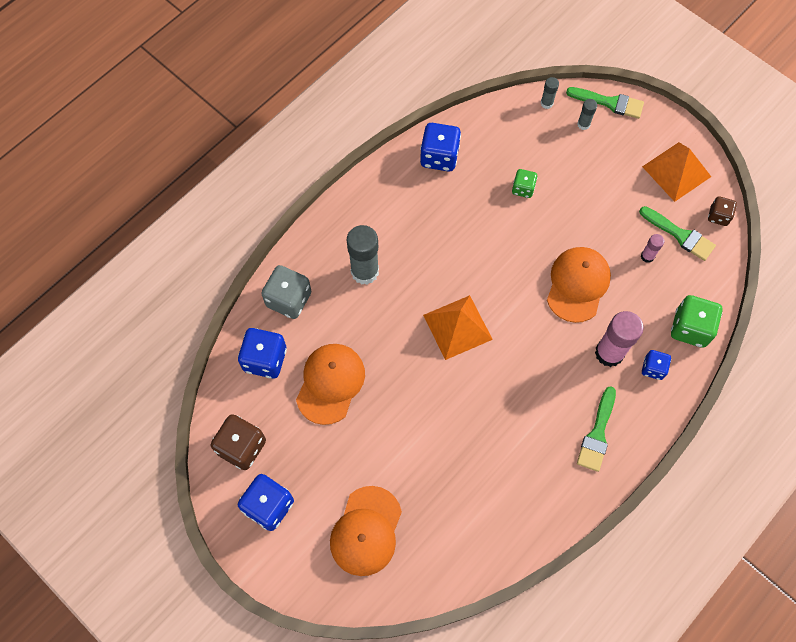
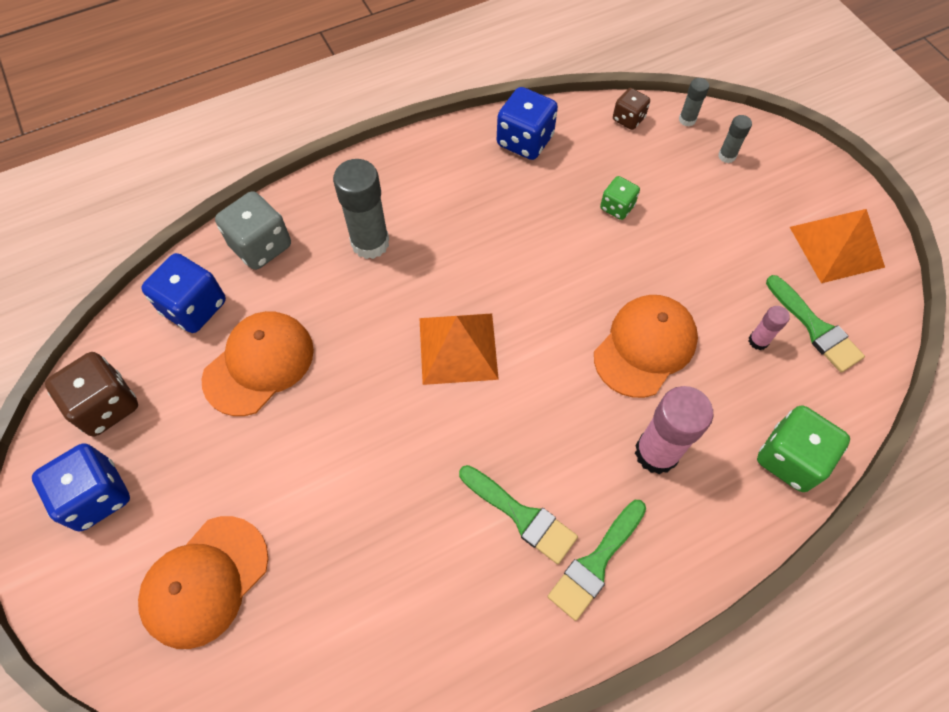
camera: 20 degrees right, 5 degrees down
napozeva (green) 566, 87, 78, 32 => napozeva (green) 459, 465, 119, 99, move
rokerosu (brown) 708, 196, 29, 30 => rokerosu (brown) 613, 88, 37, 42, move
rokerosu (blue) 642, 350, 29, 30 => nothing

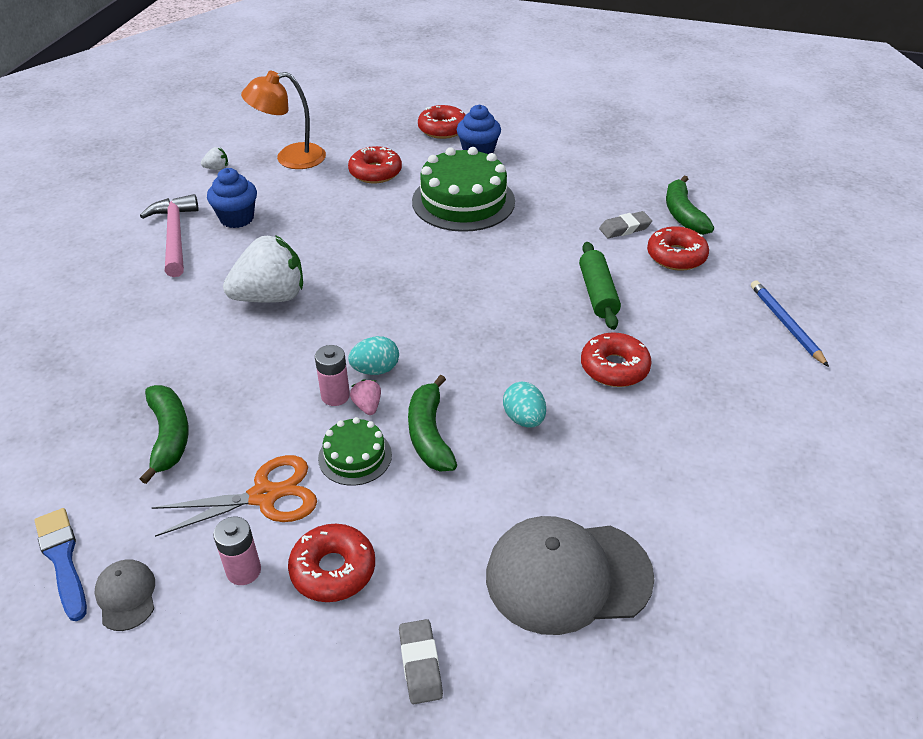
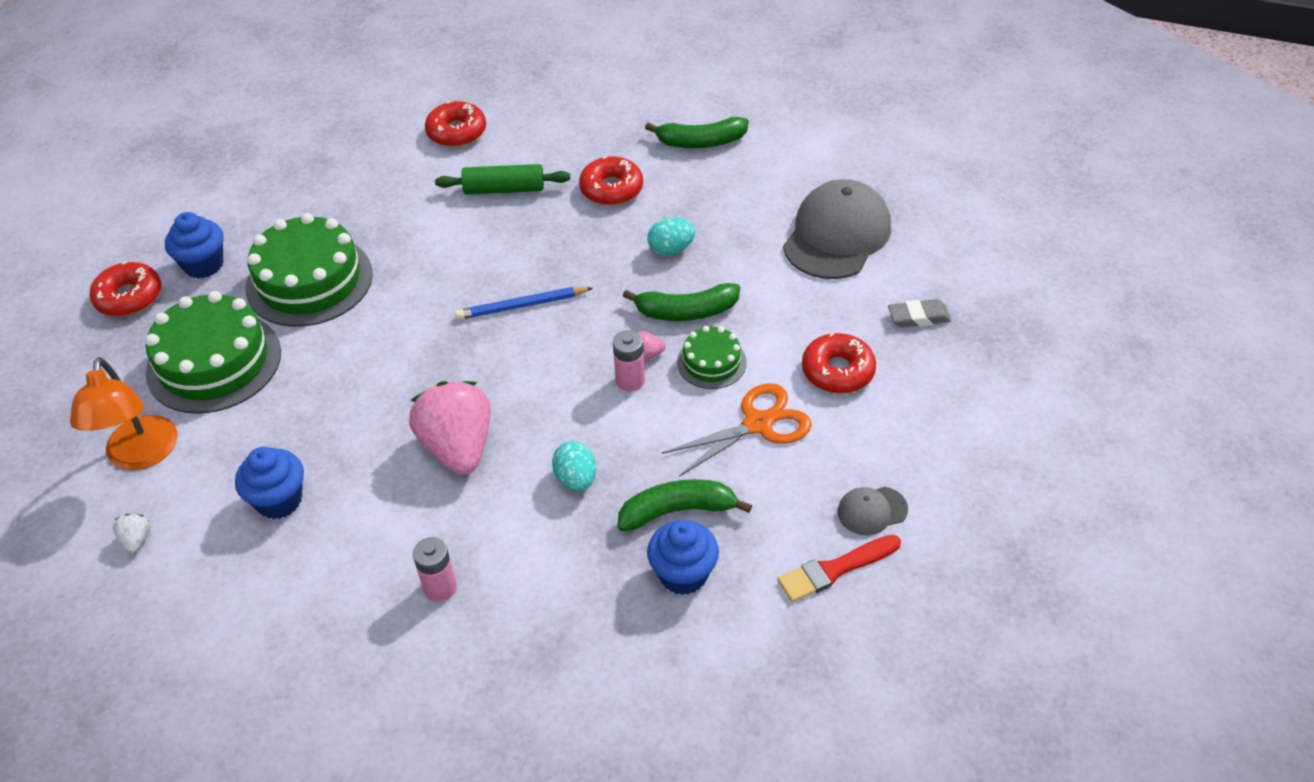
camera: 85 degrees left, 5 degrees up
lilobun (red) 348, 146, 54, 37 => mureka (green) 145, 291, 136, 123
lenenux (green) 666, 175, 48, 60 => lenenux (green) 645, 117, 104, 31, move
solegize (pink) 140, 194, 59, 83 => nothing
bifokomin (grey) 599, 211, 53, 27 => nothing
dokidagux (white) 223, 235, 80, 68 => dokidagux (pink) 409, 381, 82, 94
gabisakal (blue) 751, 280, 78, 87 => gabisakal (blue) 455, 287, 138, 33, move
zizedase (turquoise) 348, 336, 51, 39 => zizedase (turquoise) 552, 441, 44, 50, move
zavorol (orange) 152, 455, 165, 82 => zavorol (orange) 662, 383, 150, 94, 75 degrees clockwise
napozeva (blue) 34, 508, 53, 113 => napozeva (red) 777, 535, 124, 67
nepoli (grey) 486, 516, 168, 119 => nepoli (grey) 783, 179, 108, 100, 150 degrees counterclockwise
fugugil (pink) 213, 517, 48, 68 => fugugil (pink) 413, 537, 44, 65, move
nothing => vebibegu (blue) 647, 520, 72, 75

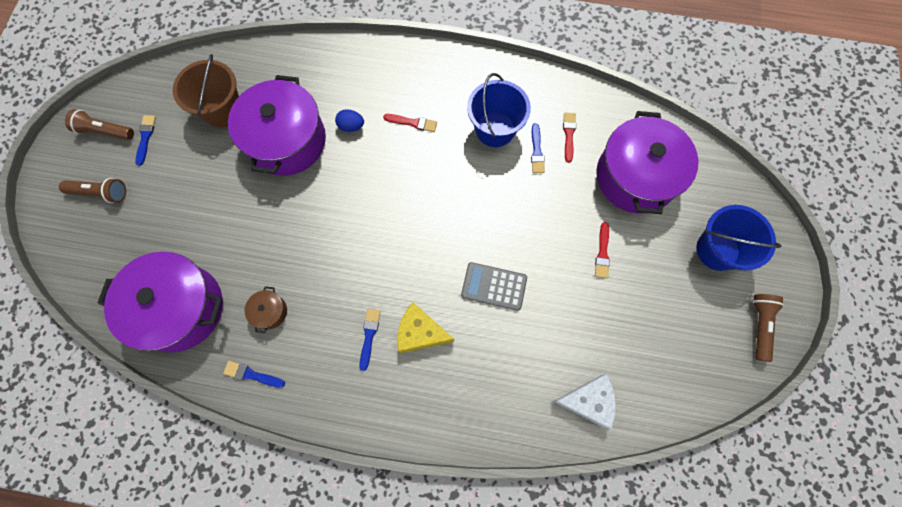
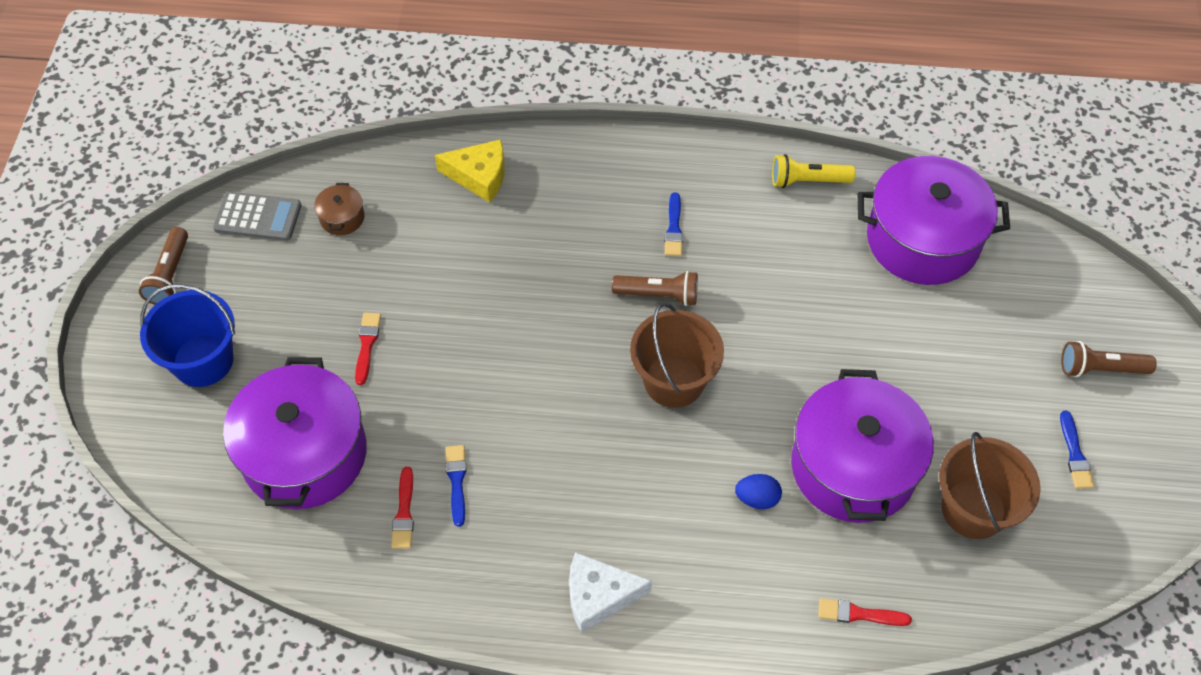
camera: 175 degrees right, 15 degrees down
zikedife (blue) 467, 73, 64, 74 => nothing
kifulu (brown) 65, 109, 69, 31 => kifulu (brown) 612, 271, 86, 35, move
napozeva (red) 383, 114, 54, 18 => napozeva (red) 818, 598, 94, 28, move
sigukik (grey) 461, 262, 66, 49 => sigukik (grey) 213, 191, 88, 50, move
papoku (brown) 244, 286, 43, 47 => papoku (brown) 314, 183, 50, 52, move
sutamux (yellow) 397, 302, 57, 51 => sutamux (yellow) 435, 139, 70, 64, move
napozeva (blue) 223, 361, 62, 27 => kifulu (yellow) 772, 154, 83, 34
sutamux (white) 553, 374, 63, 55 => sutamux (white) 569, 552, 83, 81, move
nothing => zikedife (brown) 630, 303, 94, 105

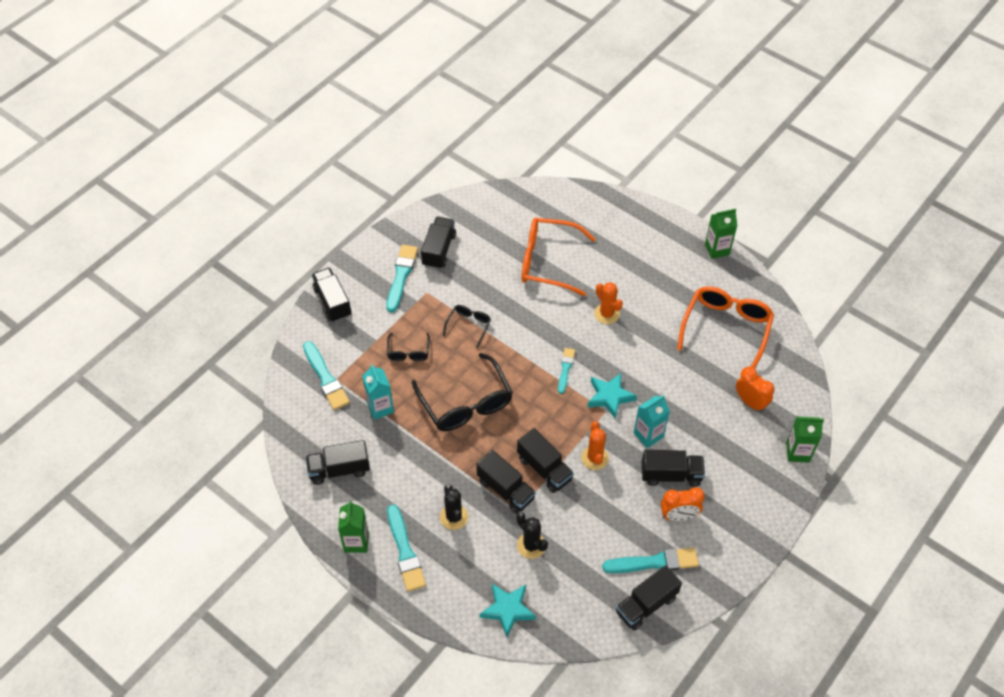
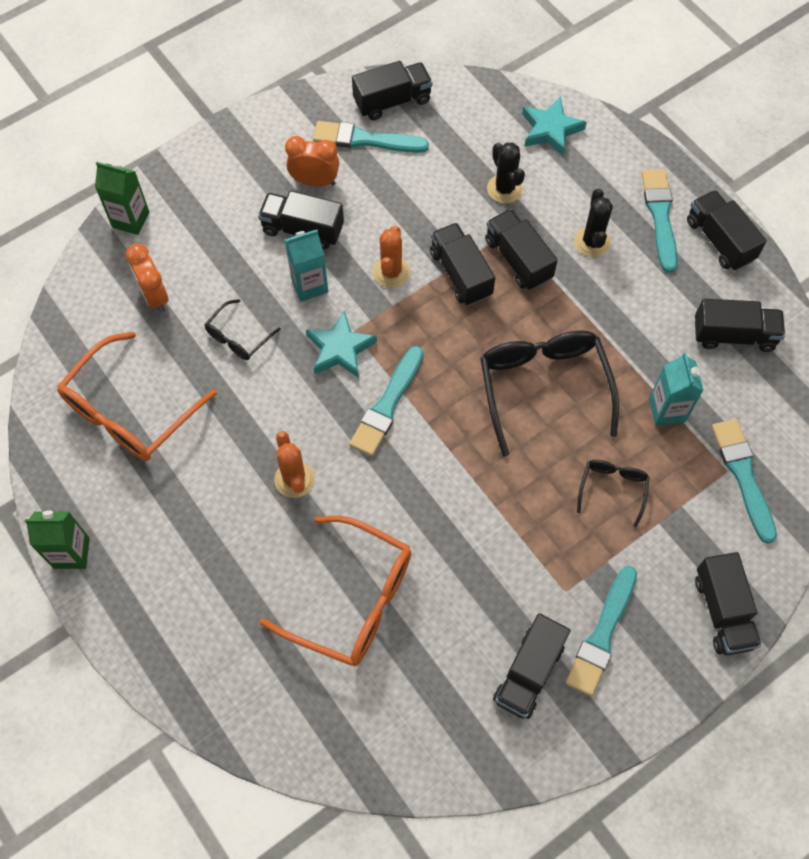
camera: 165 degrees left, 10 degrees up
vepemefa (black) 443, 305, 48, 43 => vepemefa (black) 204, 299, 77, 61, move
napozeva (turquoise) 558, 348, 17, 46 => napozeva (turquoise) 349, 346, 75, 110, x1.62
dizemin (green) 338, 500, 31, 53 => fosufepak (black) 687, 190, 80, 81

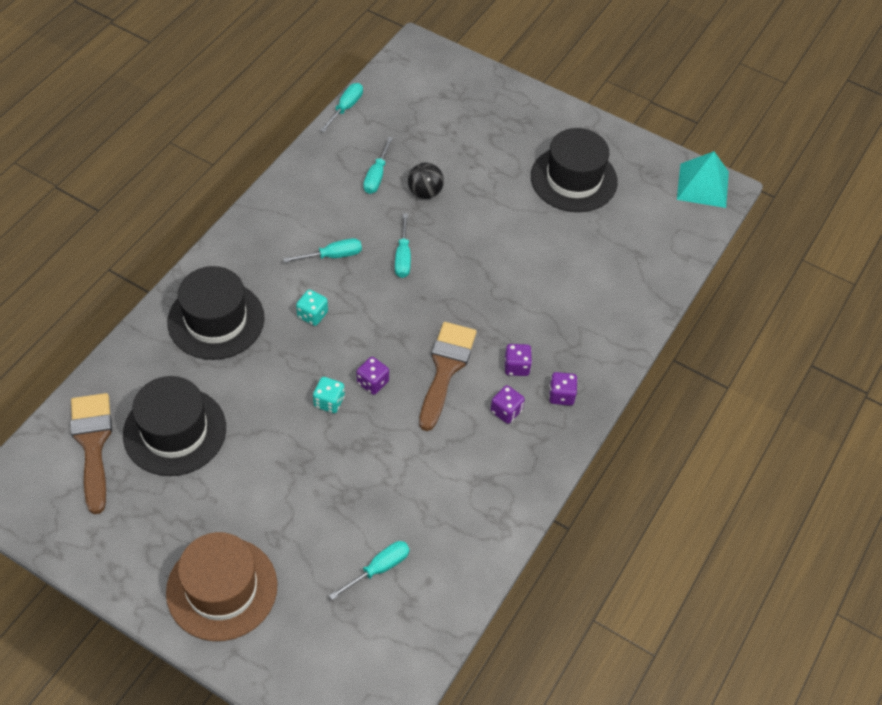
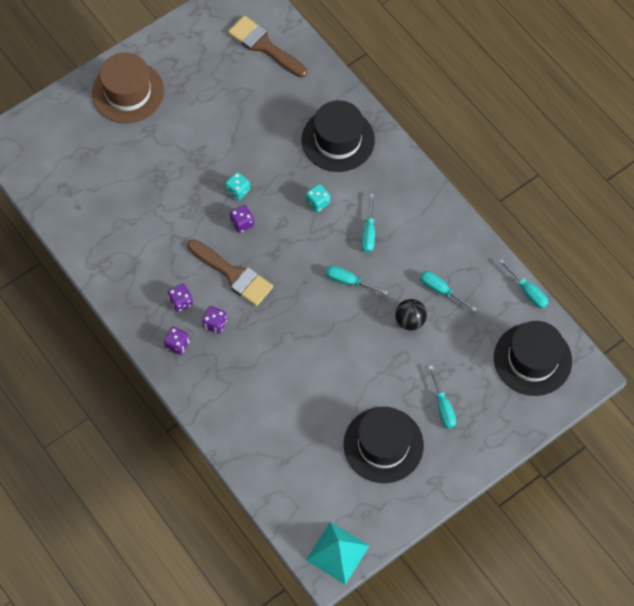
camera: 115 degrees right, 10 degrees up
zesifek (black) 123, 376, 103, 100 => zesifek (black) 494, 321, 78, 75, move
napozeva (brown) 71, 393, 41, 121 => napozeva (brown) 228, 16, 79, 62, 150 degrees counterclockwise
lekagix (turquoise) 329, 541, 81, 59 => lekagix (turquoise) 428, 365, 28, 64, move

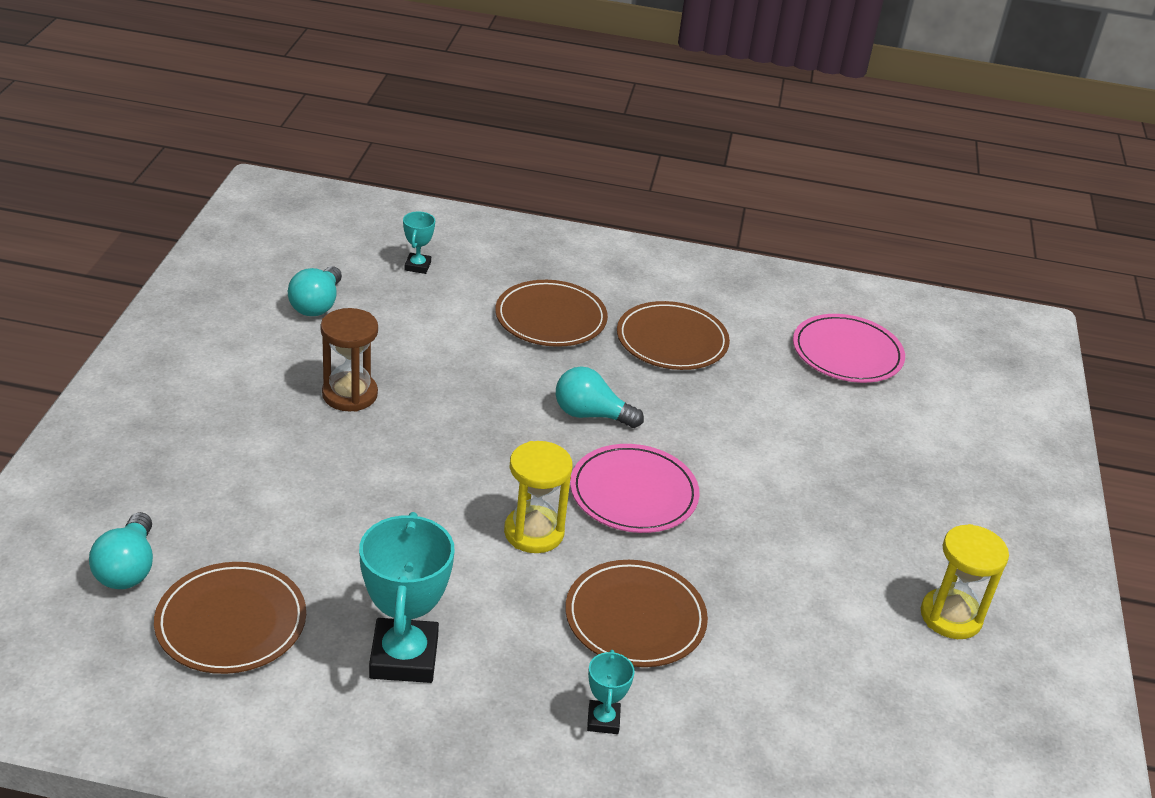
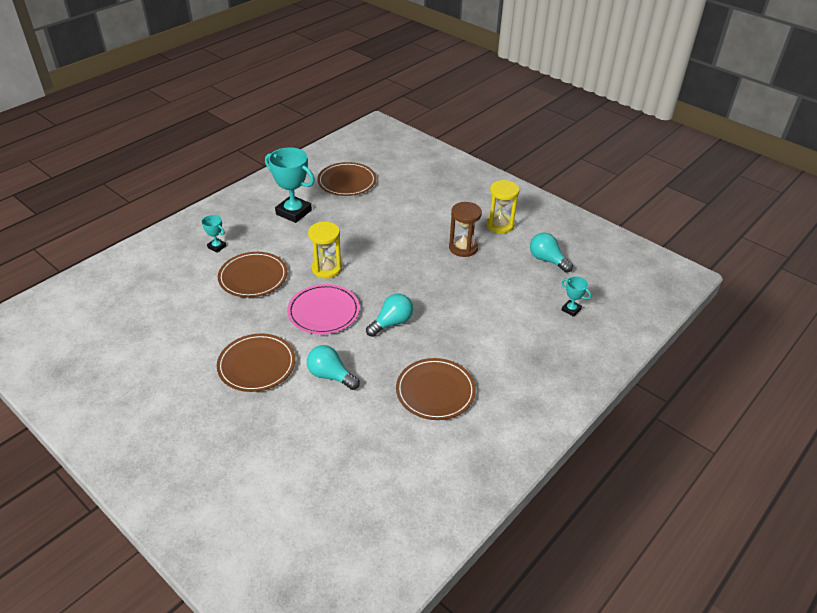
camera: 125 degrees right, 5 degrees up
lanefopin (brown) 495, 280, 113, 67 => lanefopin (brown) 217, 334, 78, 58, move
lanefopin (pink) 793, 314, 112, 69 => nothing
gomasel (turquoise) 89, 512, 64, 77 => gomasel (turquoise) 307, 345, 53, 45, move
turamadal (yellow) 921, 524, 88, 115 => turamadal (yellow) 486, 180, 34, 54, move

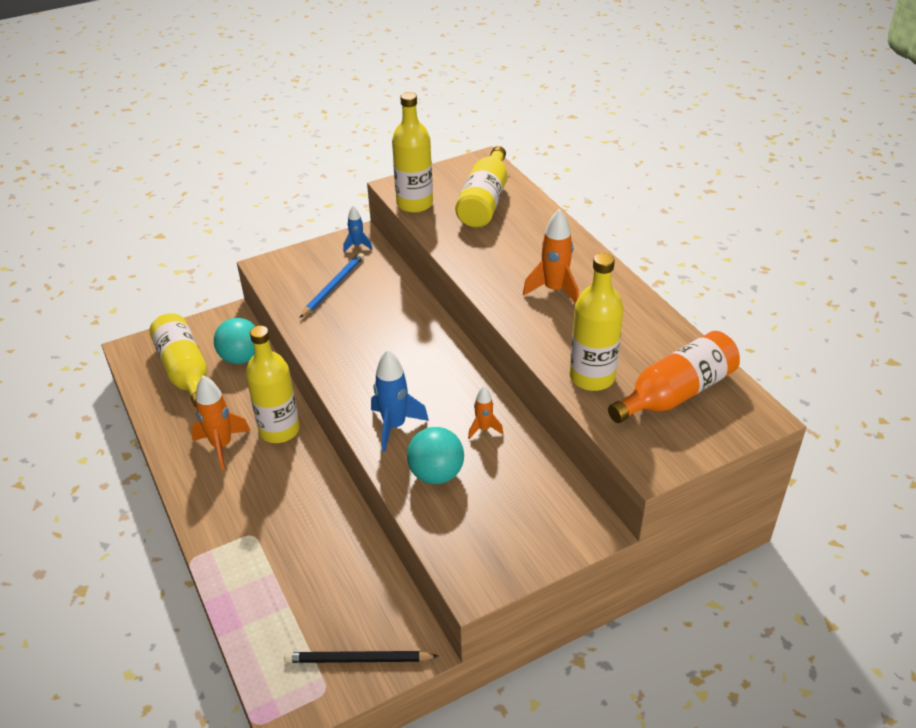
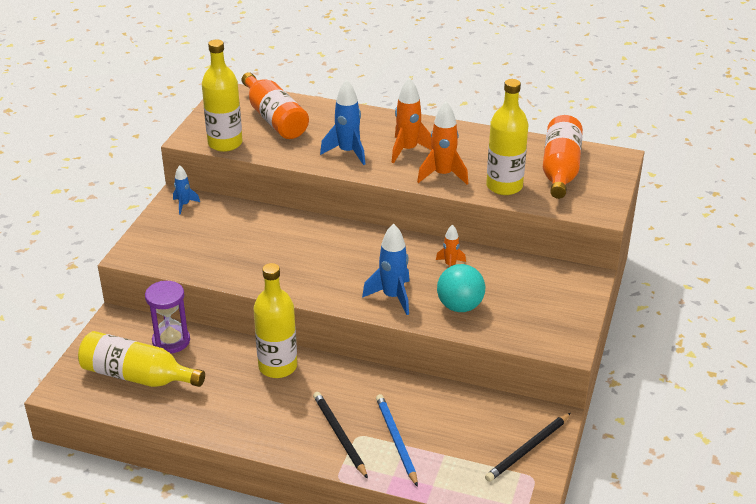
camera: 45 degrees left, 5 degrees down
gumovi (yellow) 455, 146, 52, 82 => gumovi (orange) 242, 72, 67, 67
gabisakal (blue) 300, 253, 64, 65 => gabisakal (blue) 376, 394, 42, 93, move
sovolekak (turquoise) 214, 318, 41, 46 => turamadal (purple) 145, 281, 45, 73
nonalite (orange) 191, 375, 59, 95 => nonalite (orange) 417, 101, 51, 84, move
nothing => nonalite (blue) 320, 79, 45, 86
nothing => gabisakal (black) 313, 392, 55, 87

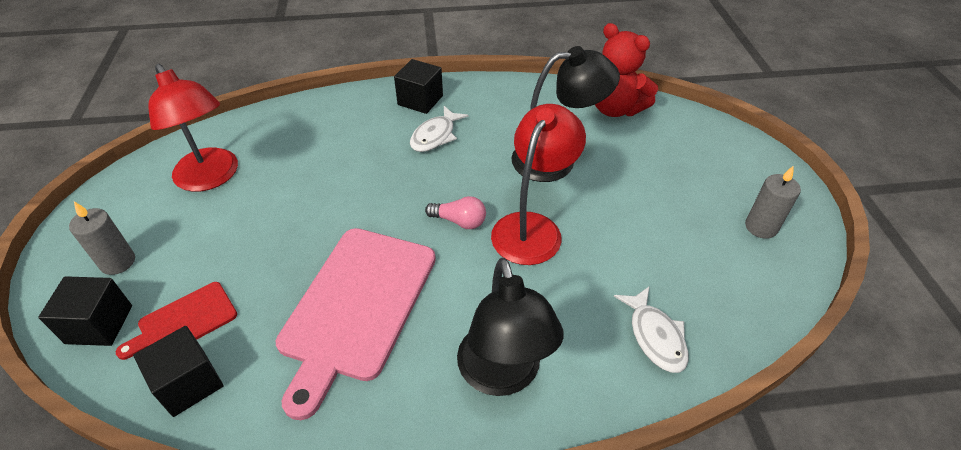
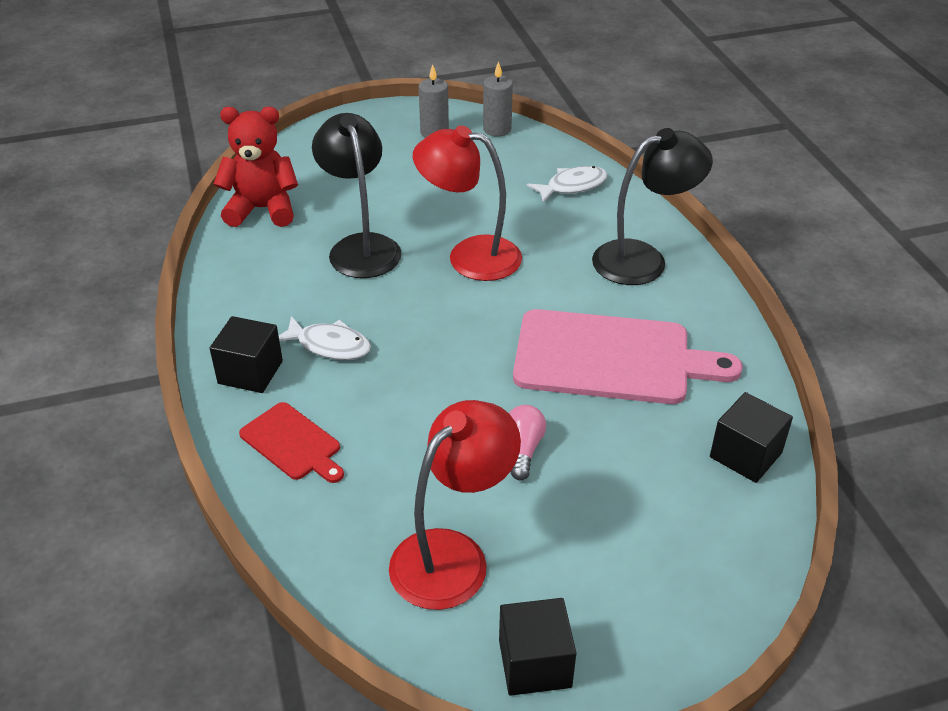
camera: 100 degrees left, 5 degrees down
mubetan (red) 595, 23, 63, 94 => mubetan (red) 214, 107, 84, 120, 120 degrees counterclockwise
gomasel (pink) 425, 196, 61, 33 => gomasel (pink) 509, 405, 37, 75, move
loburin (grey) 69, 201, 66, 74 => loburin (grey) 483, 61, 30, 76, move
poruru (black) 38, 276, 94, 70 => poruru (black) 499, 598, 77, 98, move
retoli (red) 116, 282, 121, 78 => retoli (red) 239, 402, 105, 81, move

